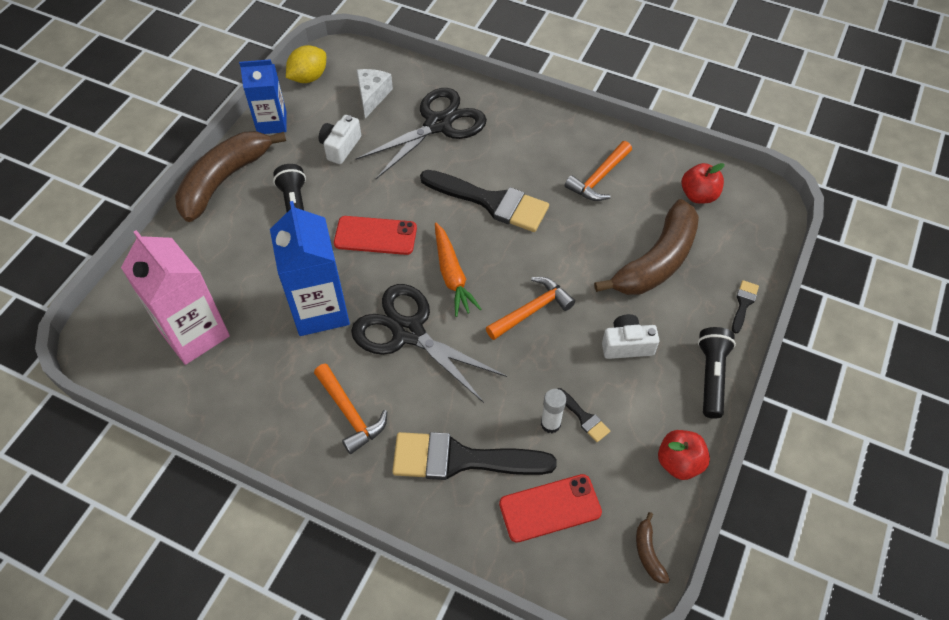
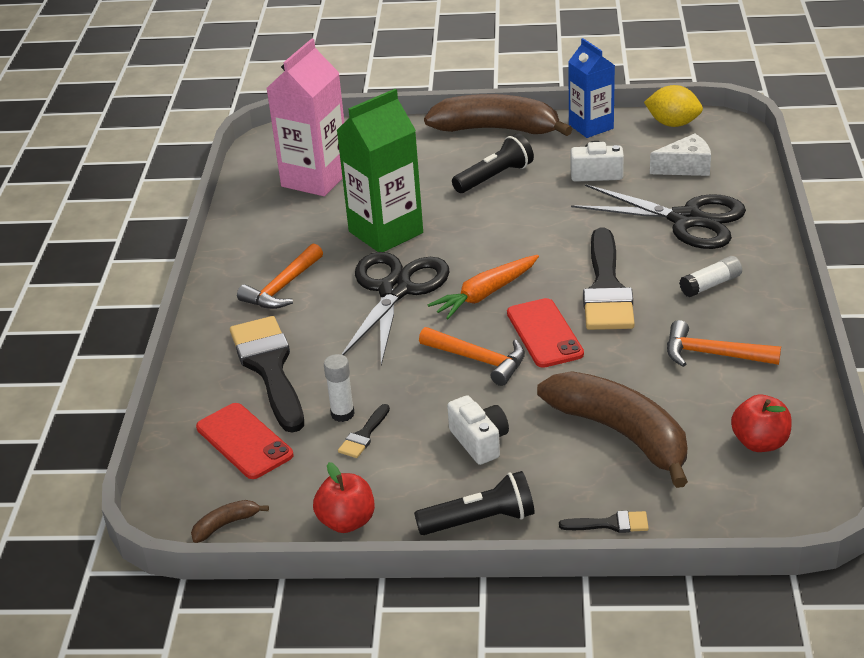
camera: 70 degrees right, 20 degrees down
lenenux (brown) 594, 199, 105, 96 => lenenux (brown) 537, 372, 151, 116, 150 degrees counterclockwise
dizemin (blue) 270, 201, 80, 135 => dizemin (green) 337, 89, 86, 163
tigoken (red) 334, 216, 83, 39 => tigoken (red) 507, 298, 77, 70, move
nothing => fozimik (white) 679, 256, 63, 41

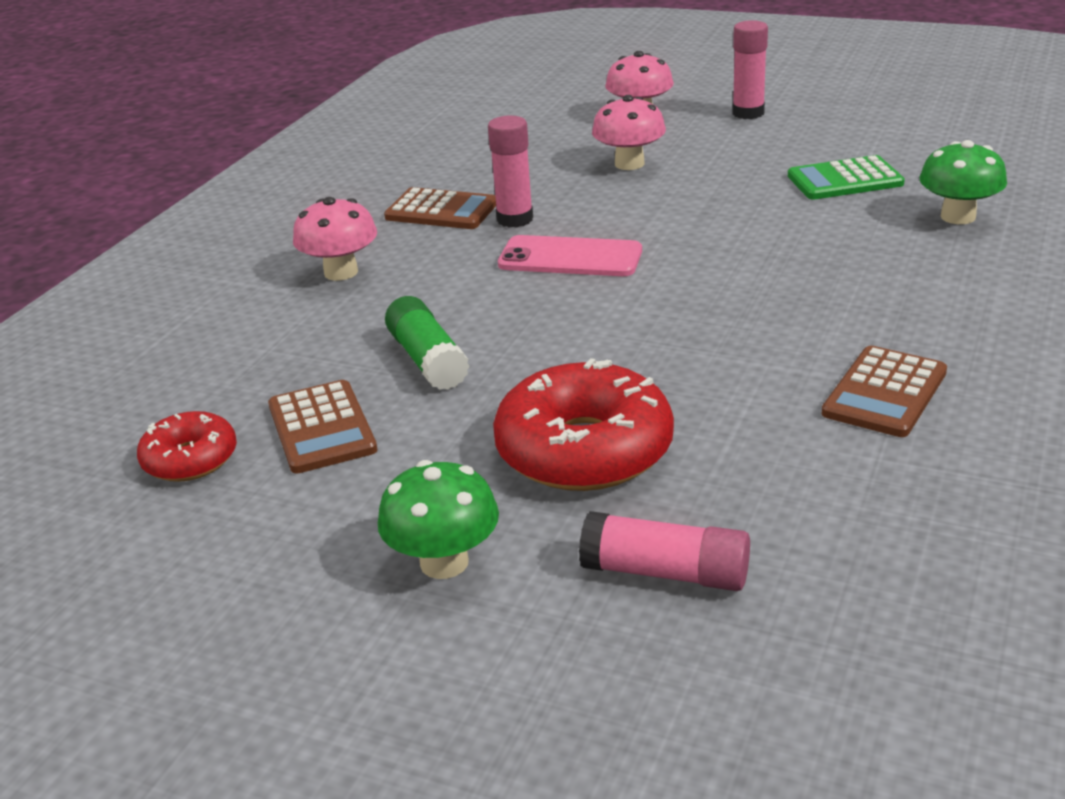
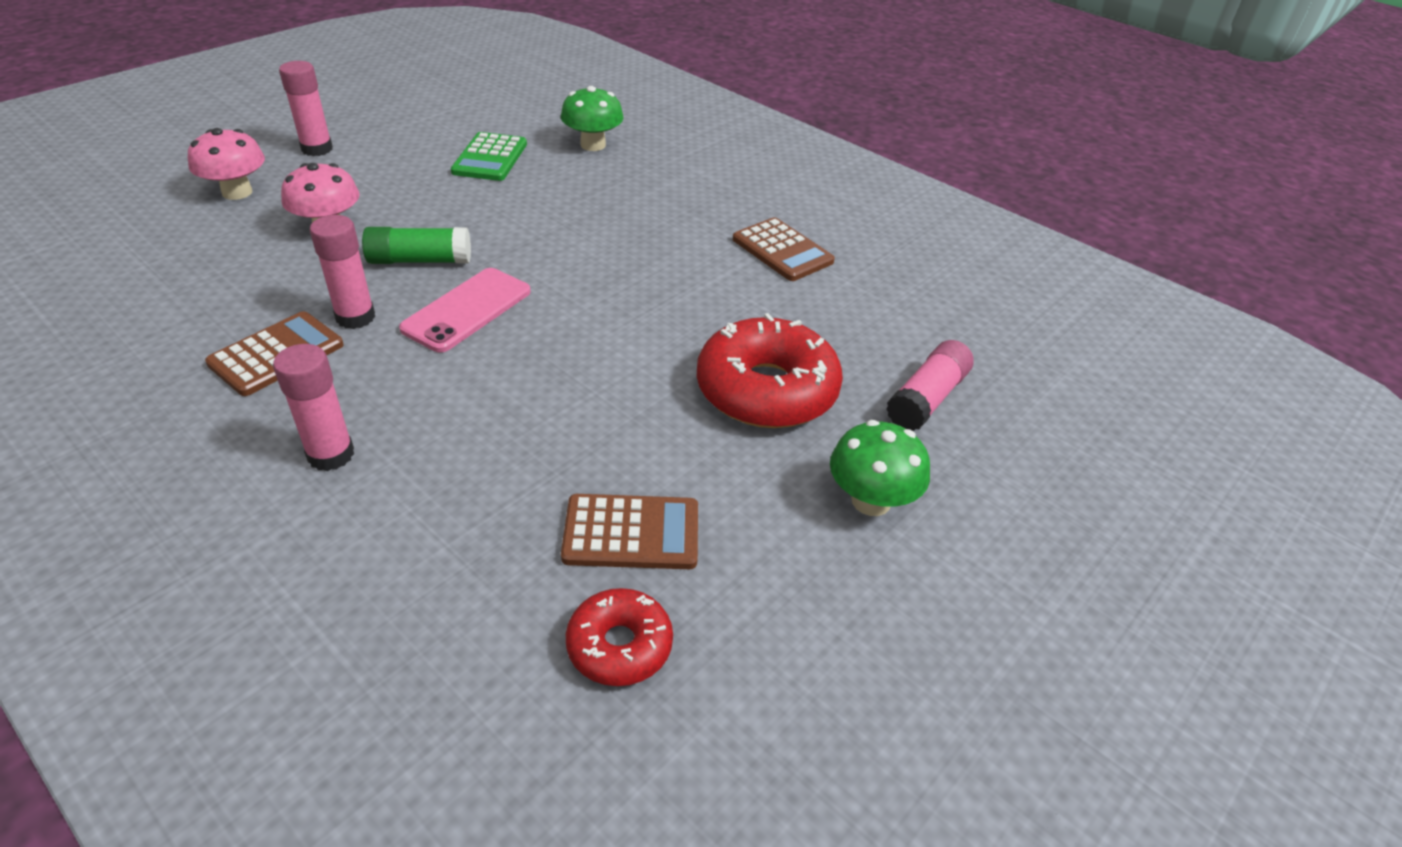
camera: 75 degrees left, 10 degrees up
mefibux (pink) 293, 197, 84, 84 => fozimik (pink) 273, 344, 81, 127
fozimik (green) 385, 296, 85, 94 => fozimik (green) 362, 227, 109, 37, move

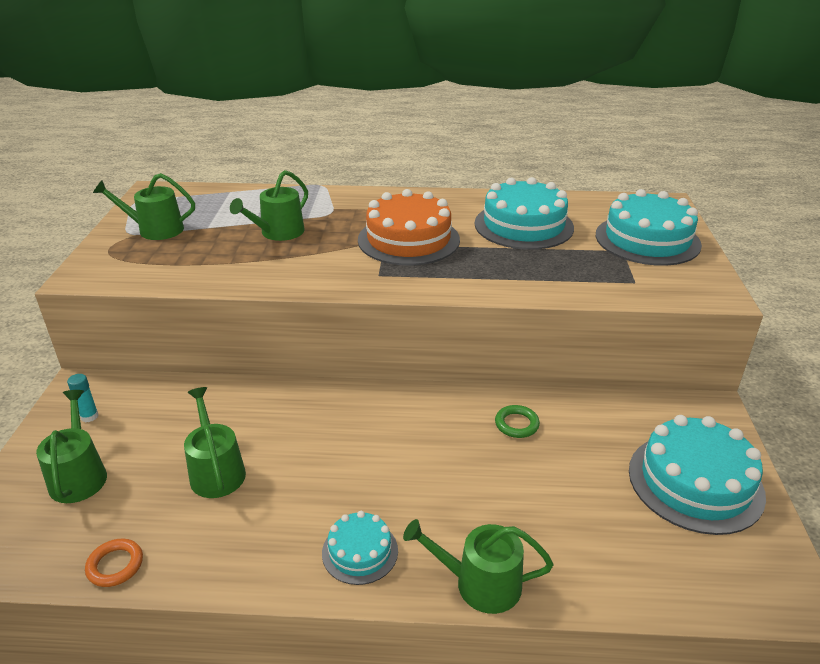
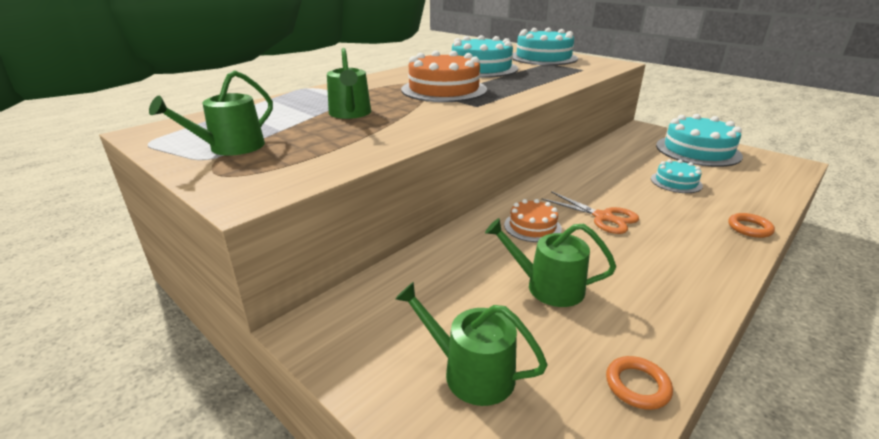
camera: 50 degrees left, 5 degrees down
fozimik (turquoise) 67, 374, 31, 48 => nothing
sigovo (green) 495, 405, 45, 33 => nothing
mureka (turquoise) 322, 511, 76, 74 => mureka (turquoise) 651, 159, 52, 34, move
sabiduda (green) 403, 519, 150, 95 => sigovo (orange) 728, 213, 47, 25
nothing => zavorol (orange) 541, 191, 98, 43
nothing => mureka (orange) 504, 199, 58, 43

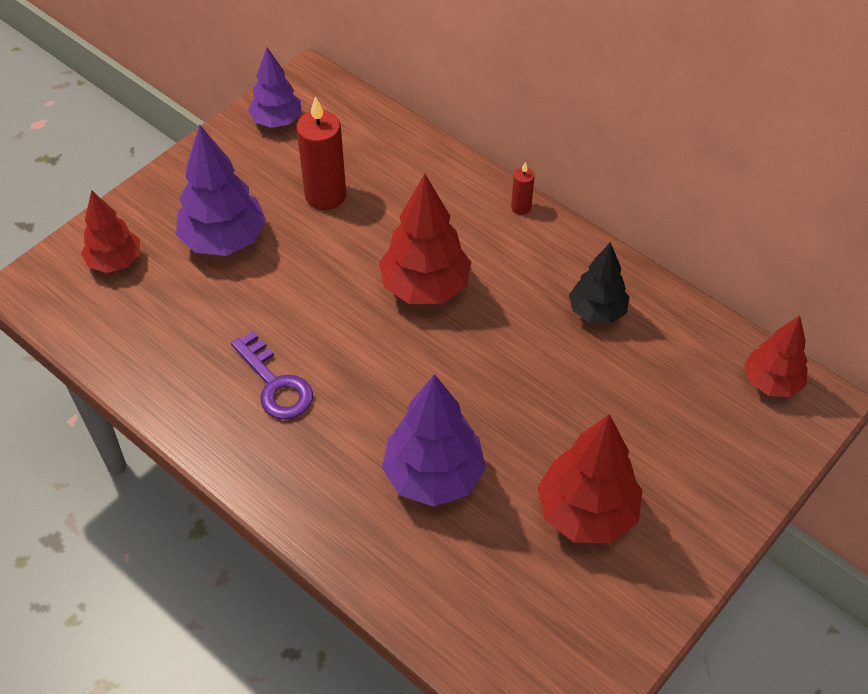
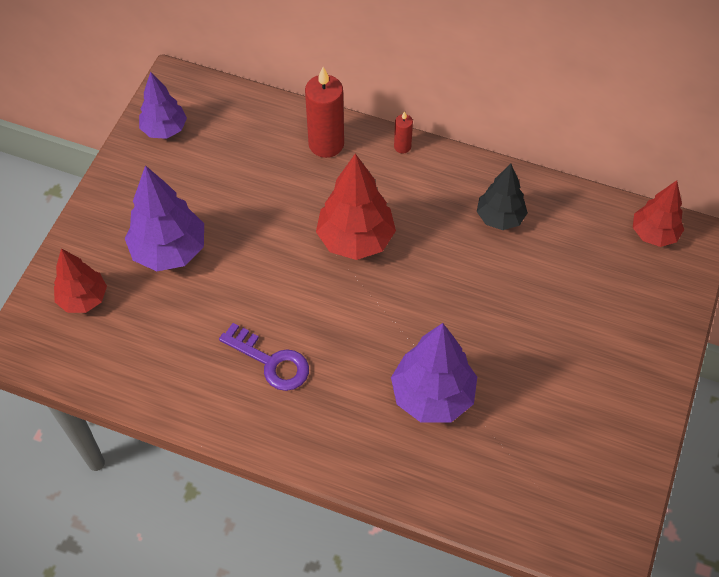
camera: 20 degrees left, 5 degrees up
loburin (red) 296, 96, 50, 114 => loburin (red) 305, 67, 39, 91, move
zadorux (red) 537, 414, 106, 129 => nothing

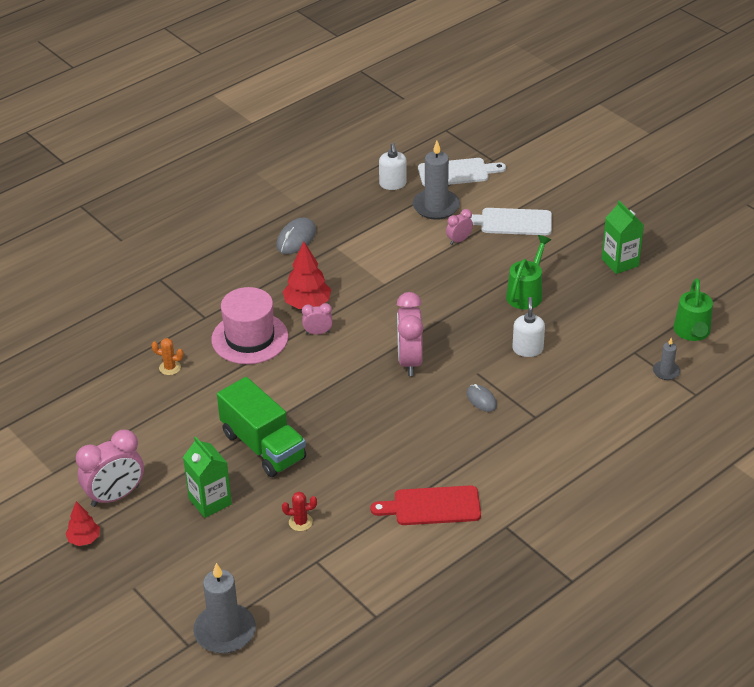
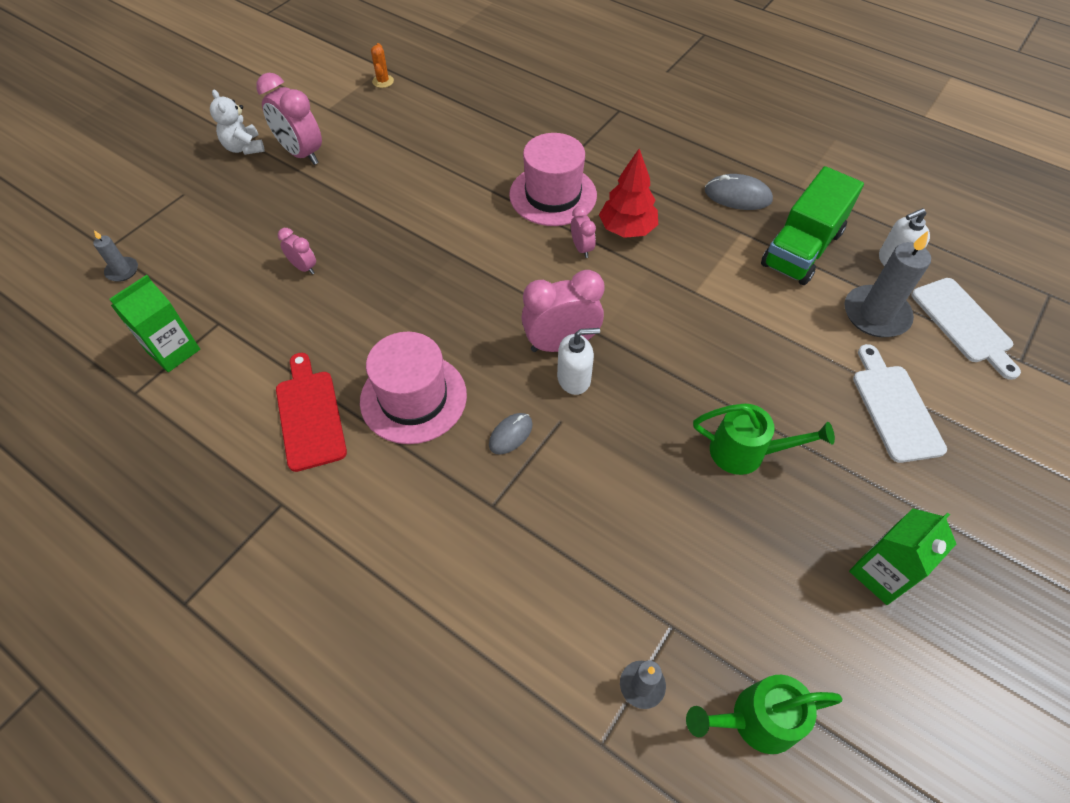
camera: 75 degrees right, 15 degrees up
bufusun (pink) 446, 209, 27, 36 => bufusun (pink) 278, 228, 38, 47, move
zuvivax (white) 512, 297, 33, 60 => zuvivax (white) 557, 328, 43, 67, move
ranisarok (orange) 151, 338, 33, 37 => ranisarok (orange) 371, 43, 23, 45, move
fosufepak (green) 217, 377, 89, 100 => fosufepak (green) 761, 166, 103, 119, move
dizemin (green) 183, 436, 49, 82 => dizemin (green) 109, 275, 91, 97, move
ranisarok (red) 282, 492, 35, 39 => nothing
zadorux (red) 65, 501, 35, 45 => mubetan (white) 210, 90, 55, 65
loburin (grey) 193, 563, 63, 90 => loburin (grey) 93, 230, 45, 52, x0.51
nothing => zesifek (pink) 360, 332, 107, 112

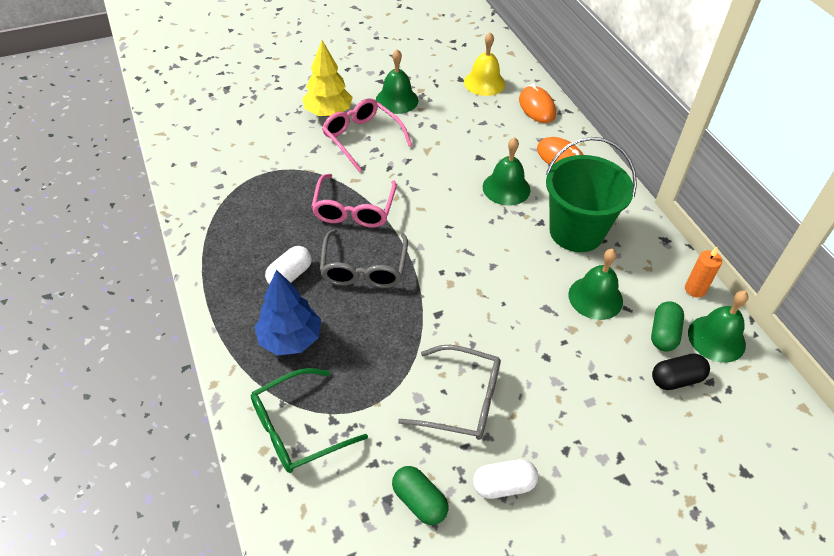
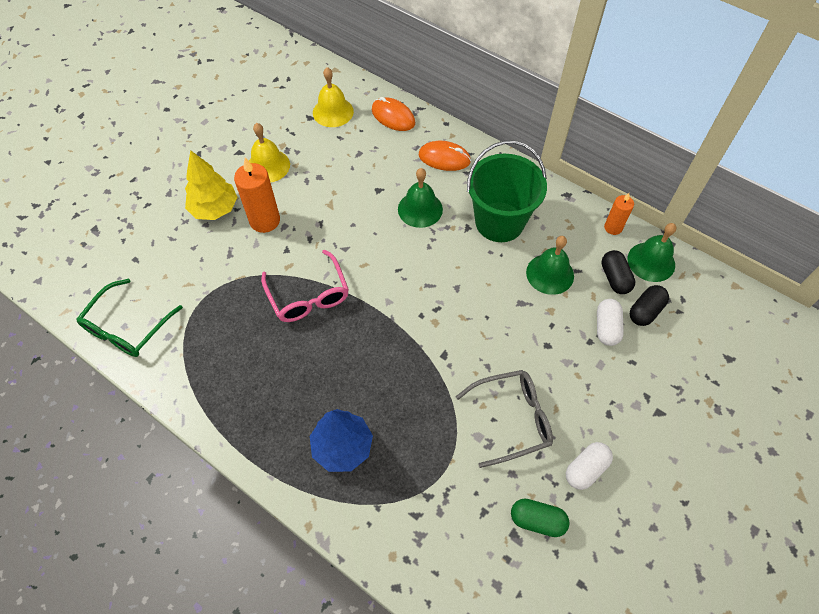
camera: 30 degrees left, 10 degrees up
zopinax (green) 376, 49, 42, 65 => zopinax (yellow) 249, 123, 41, 60
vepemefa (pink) 322, 98, 90, 74 => loburin (orange) 234, 157, 46, 76
vepemefa (grey) 320, 229, 88, 59 => nothing
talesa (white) 265, 246, 47, 39 => talesa (white) 597, 299, 27, 47, move
talesa (green) 651, 301, 33, 50 => talesa (black) 601, 250, 35, 44
vepemefa (green) 251, 368, 117, 105 => vepemefa (green) 76, 278, 107, 79, move

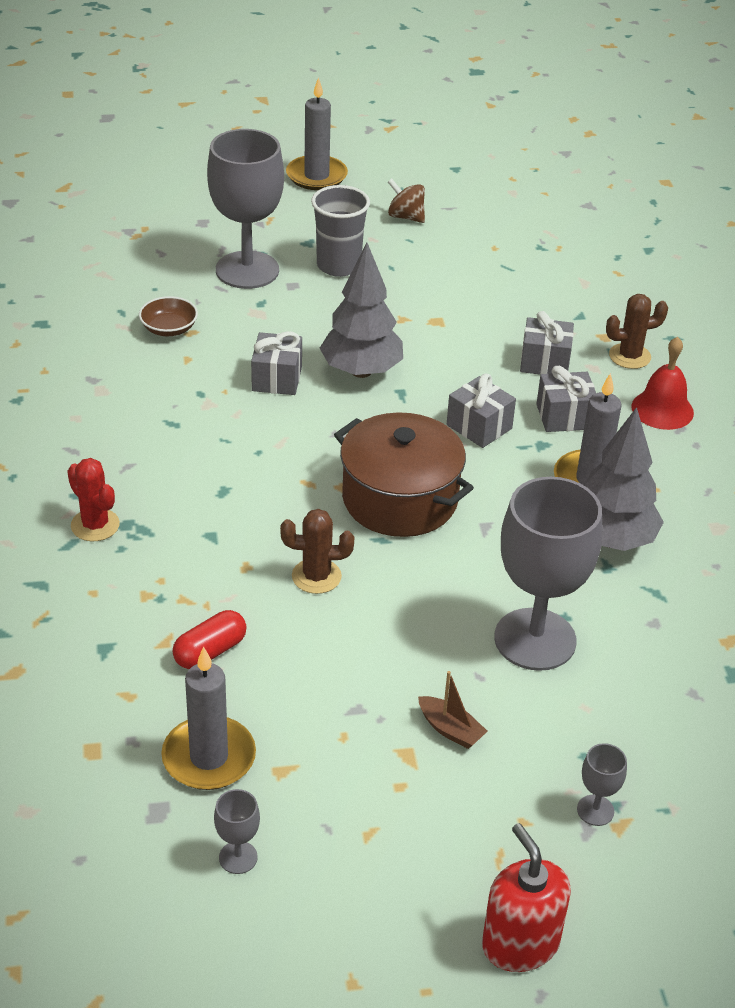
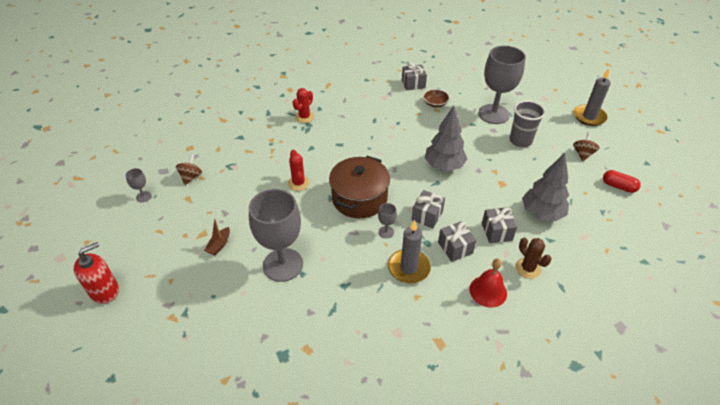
camera: 75 degrees right, 5 degrees up
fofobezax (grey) 251, 331, 51, 64 => fofobezax (grey) 402, 62, 25, 28, move
zadorux (grey) 584, 407, 80, 144 => zadorux (grey) 522, 153, 47, 68, move
ranisarok (brown) 280, 509, 74, 85 => ranisarok (red) 288, 150, 22, 41
talesa (red) 172, 610, 75, 59 => talesa (red) 603, 170, 38, 23, move
loburin (grey) 161, 647, 95, 143 => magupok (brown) 176, 154, 26, 31
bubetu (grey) 577, 743, 50, 83 => bubetu (grey) 378, 203, 19, 35, move

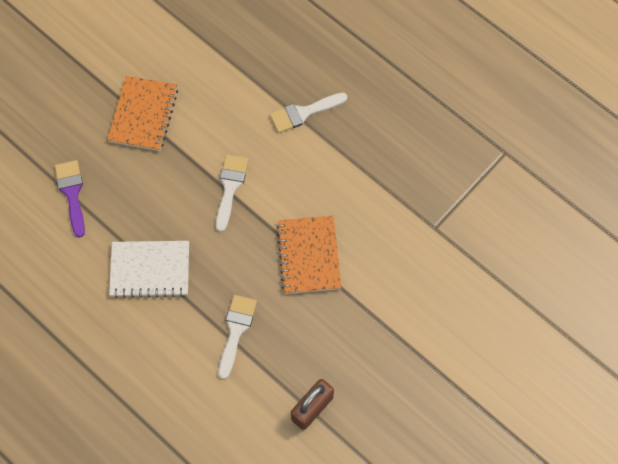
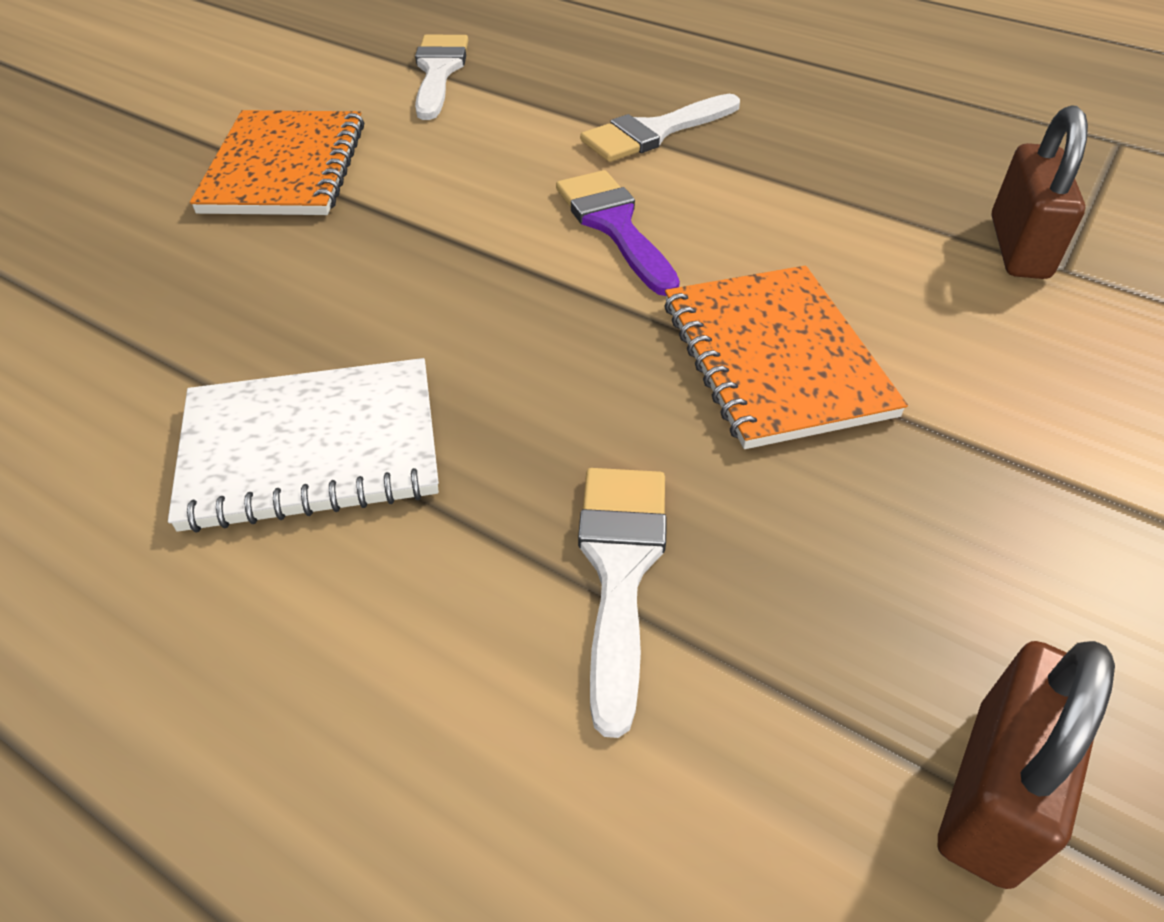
camera: 10 degrees left, 20 degrees down
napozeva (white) 216, 154, 32, 78 => napozeva (white) 415, 35, 53, 85, move
napozeva (purple) 55, 160, 30, 78 => napozeva (purple) 556, 170, 124, 126, move
nothing => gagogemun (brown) 992, 105, 96, 174

